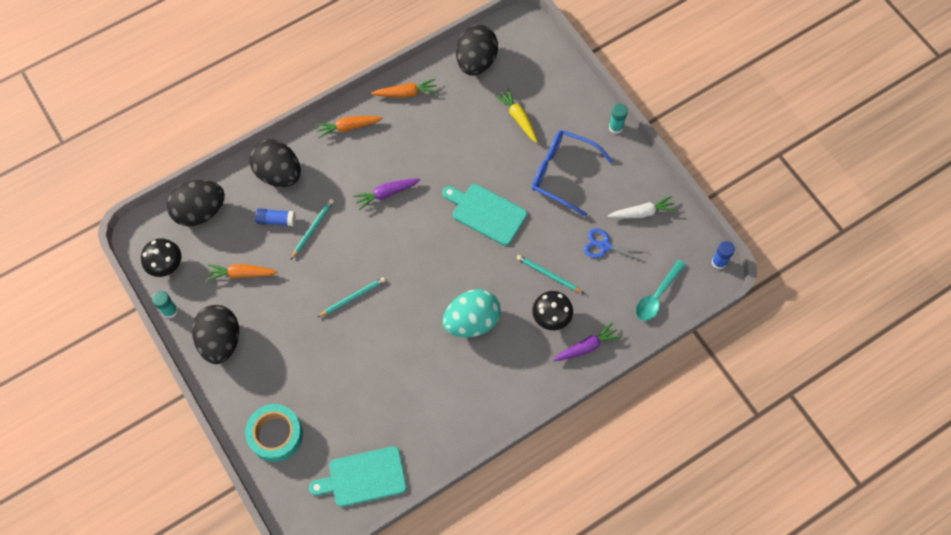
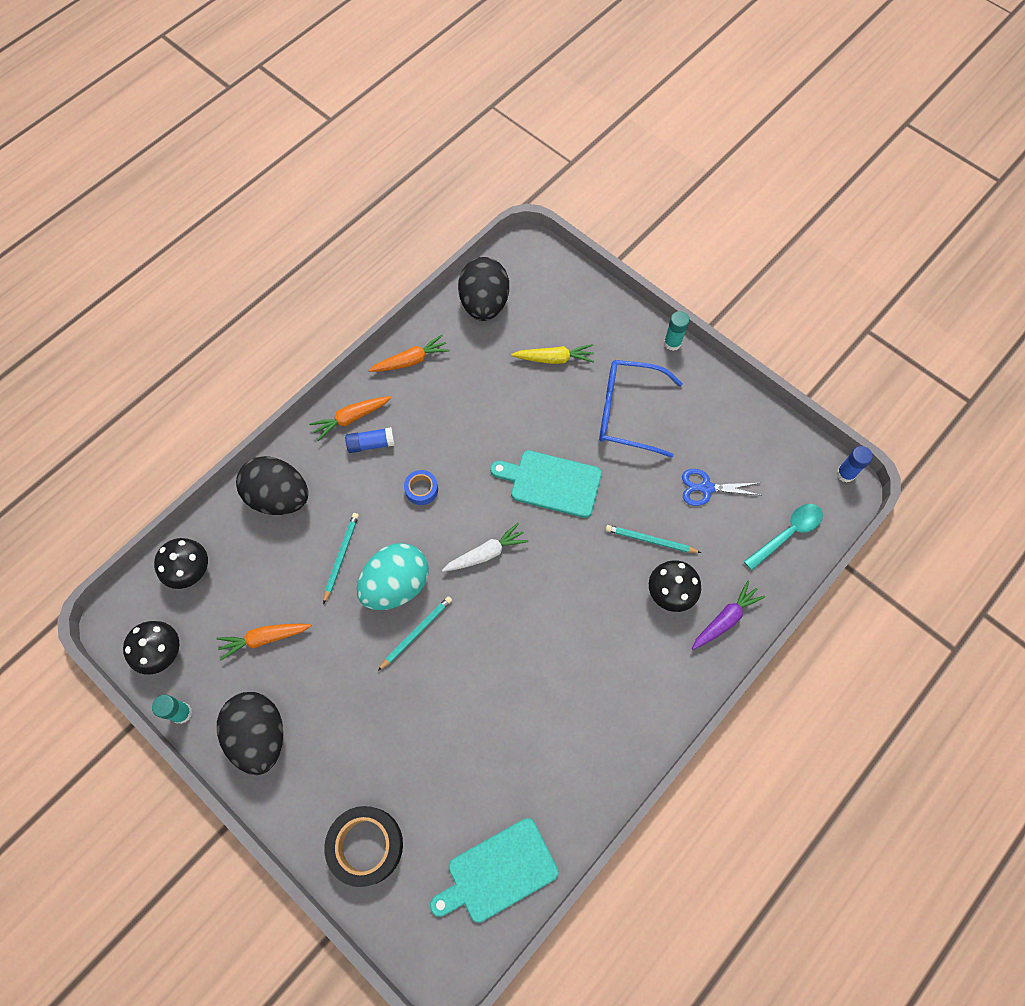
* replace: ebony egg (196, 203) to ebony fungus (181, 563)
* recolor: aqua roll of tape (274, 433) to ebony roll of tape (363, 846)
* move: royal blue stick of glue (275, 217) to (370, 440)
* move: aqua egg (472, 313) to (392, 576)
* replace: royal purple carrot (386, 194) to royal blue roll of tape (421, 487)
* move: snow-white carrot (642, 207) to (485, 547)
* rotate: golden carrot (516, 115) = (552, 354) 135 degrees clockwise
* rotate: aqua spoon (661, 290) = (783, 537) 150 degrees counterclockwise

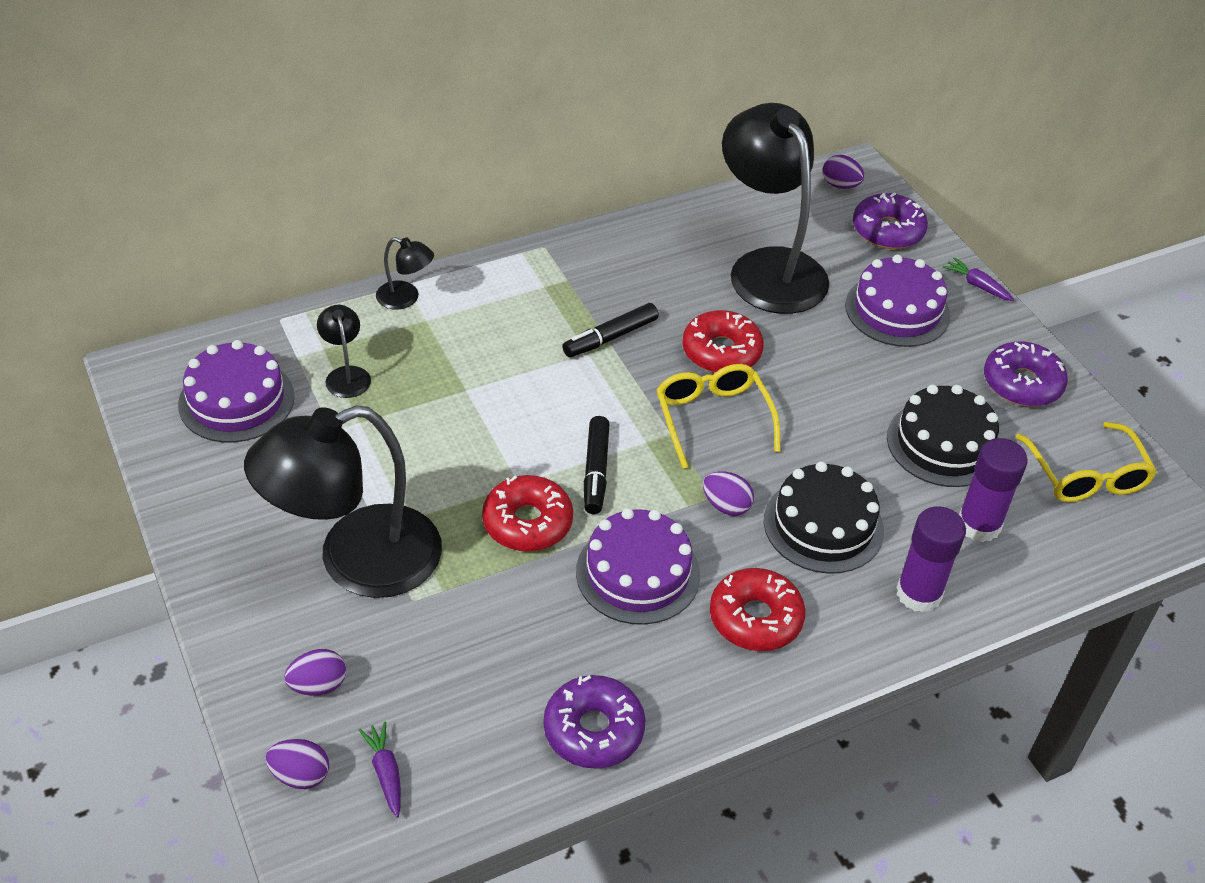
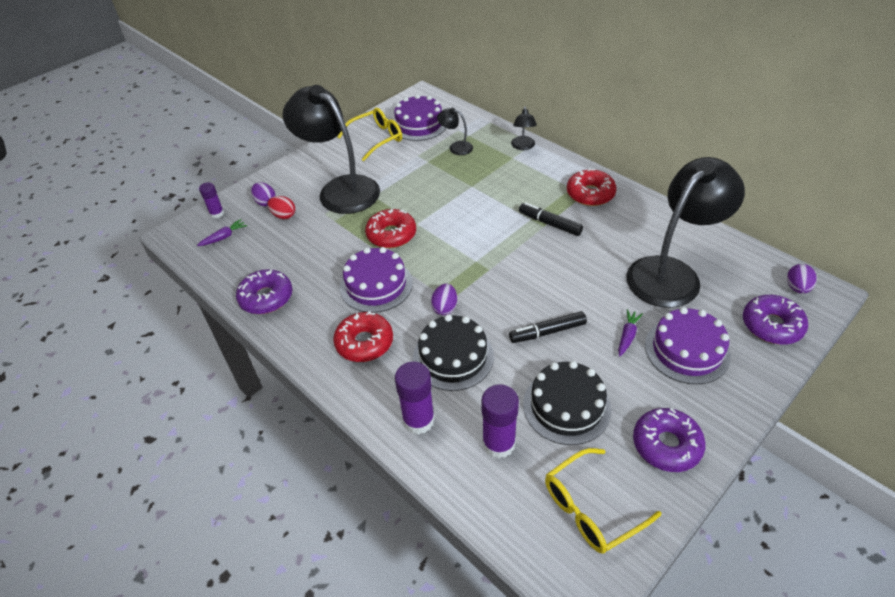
* replace: royal purple egg (297, 764) to royal purple stick of glue (211, 200)
* insert: crimson egg (281, 207)
* move: golden eyeglasses (718, 416) to (370, 134)
* rotate: ebony reading lamp (344, 351) = (455, 131) 120 degrees counterclockwise
* move: ebony marker pen (597, 465) to (548, 327)
* move: crimson donut (723, 341) to (592, 187)
* move: royal purple carrot (978, 279) to (630, 332)

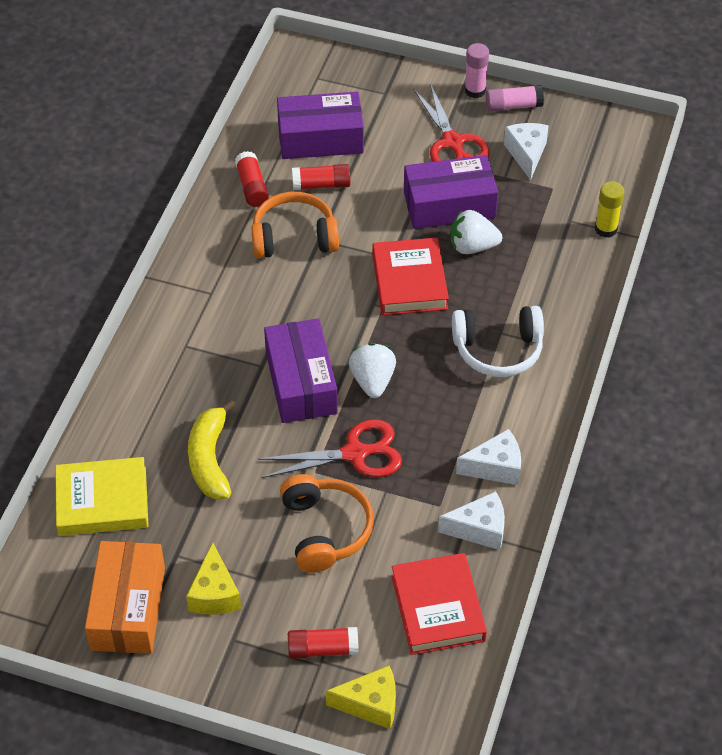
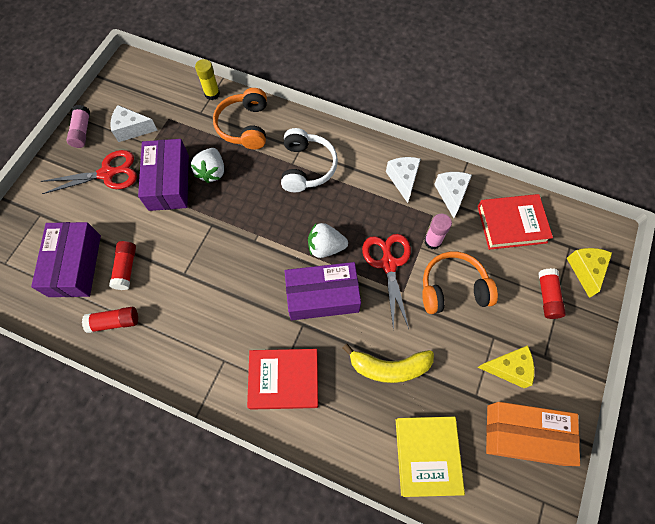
* move: bright orange over-ear headphones (295, 225) to (240, 119)
* move: crimson hardback (410, 276) to (282, 379)
* move: rose-pink stick of glue (477, 70) to (438, 232)

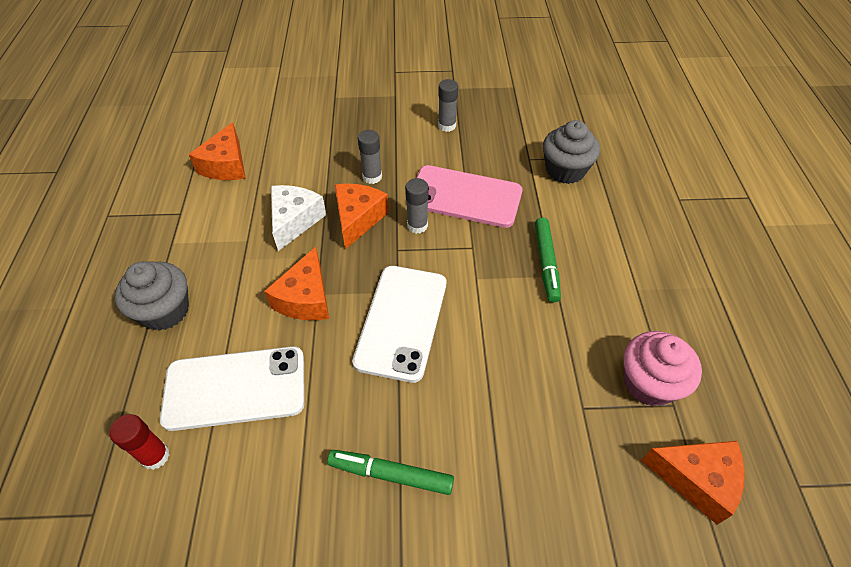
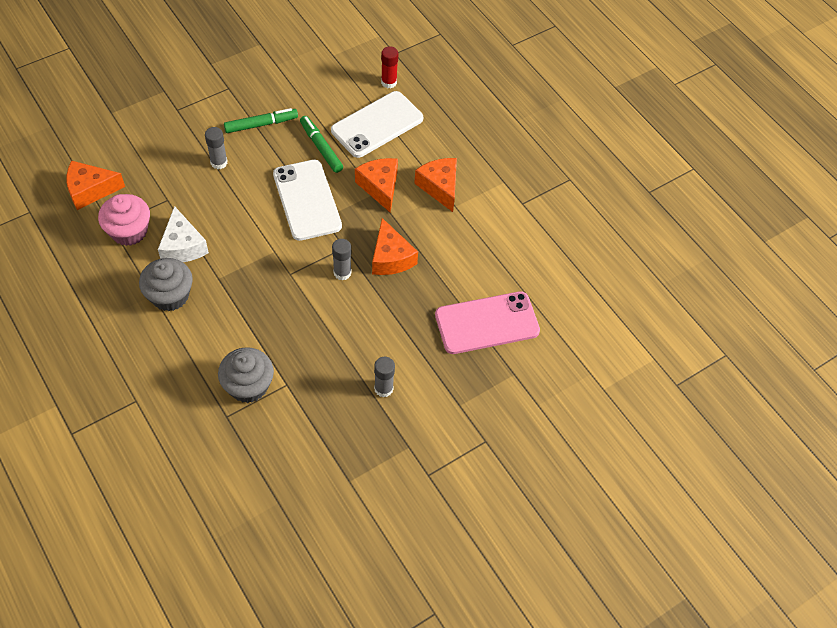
* move: grey fairy cake (152, 296) to (166, 284)
* move: snow-white piece of cheese (298, 218) to (183, 234)
* move: grey stick of glue (370, 157) to (216, 148)
* move: green marker pen (548, 259) to (321, 144)
* move: bright orange piece of cheese (217, 151) to (435, 185)
* move: rose-pink phone (469, 196) to (487, 322)

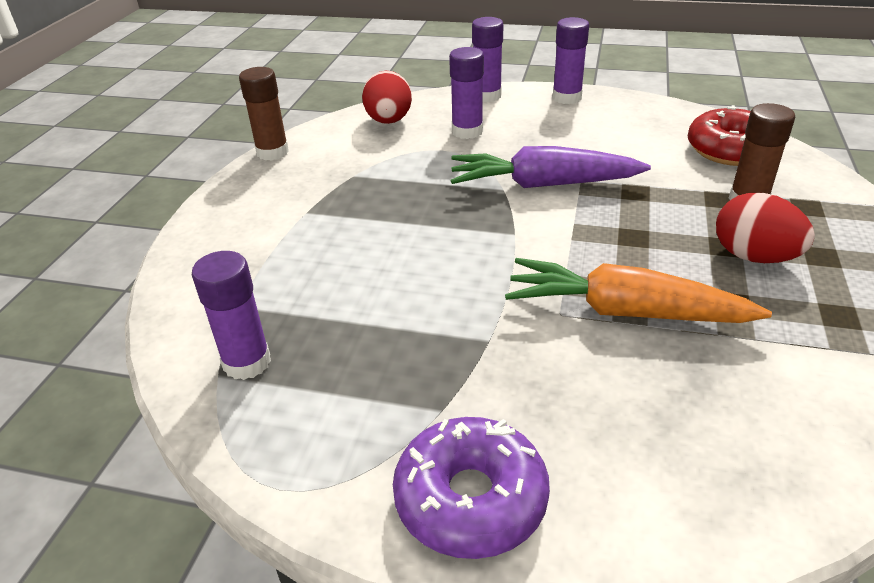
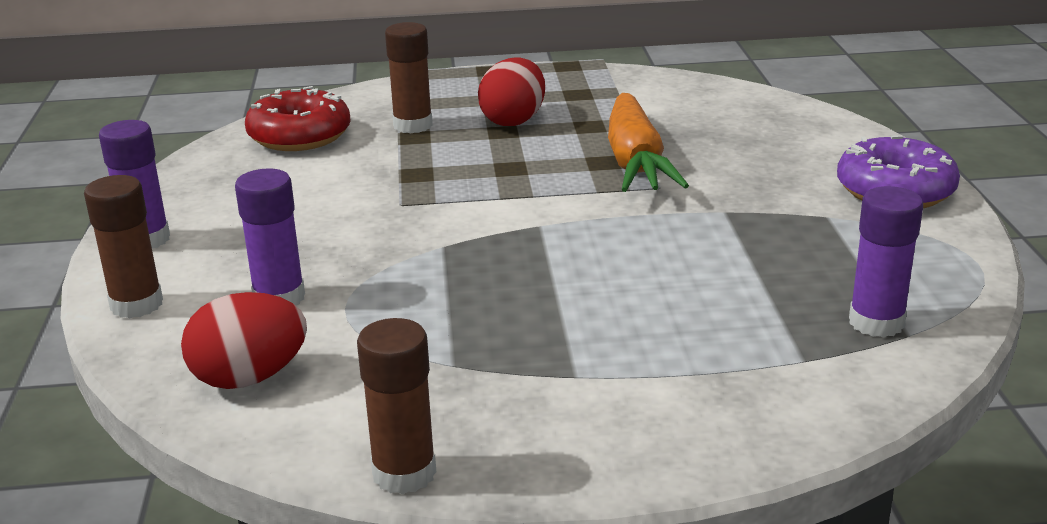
* recolor: royal purple stick of glue (488, 59) to russet stick of glue (123, 246)
* delete: royal purple carrot (551, 167)

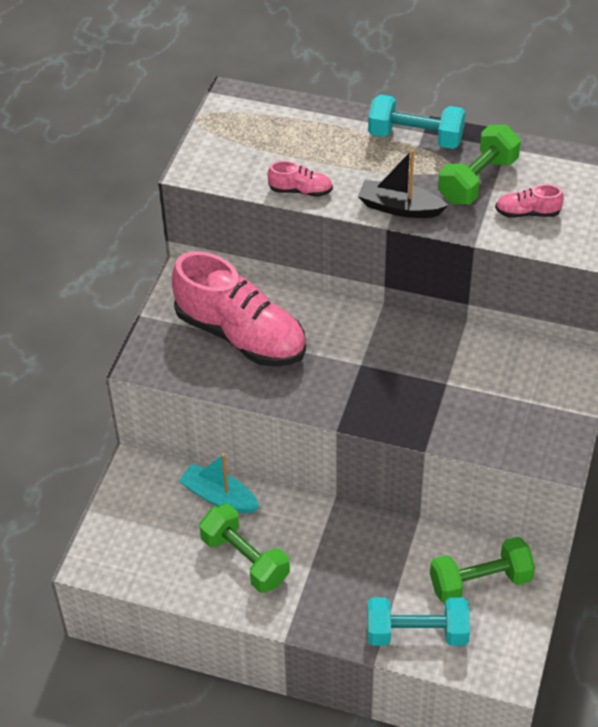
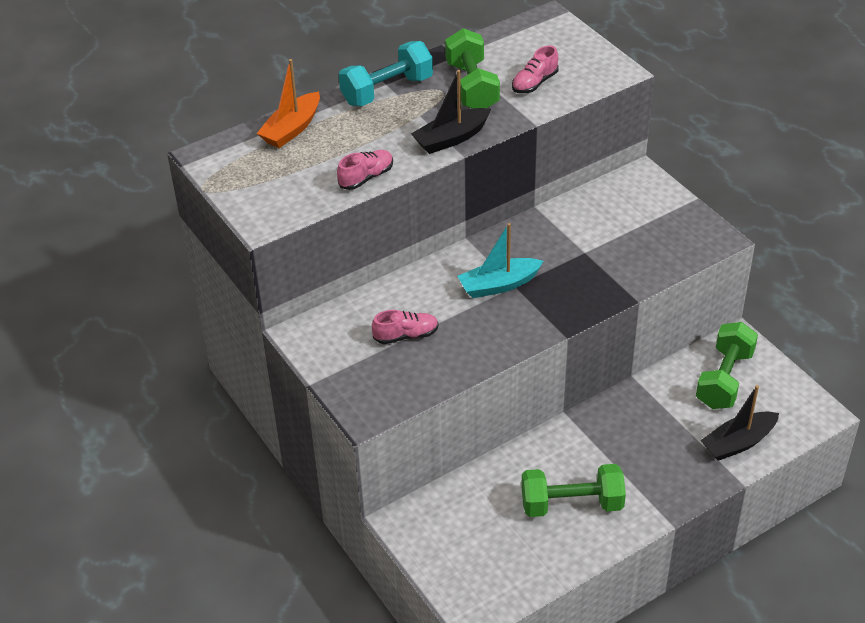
* insert: bright orange sailboat (288, 103)
* resize: rose-pink shoe (239, 309) = (405, 327) x0.42
* move: aqua sailboat (219, 483) to (501, 260)
* replace: aqua free weight (418, 621) to ebony sailboat (739, 423)

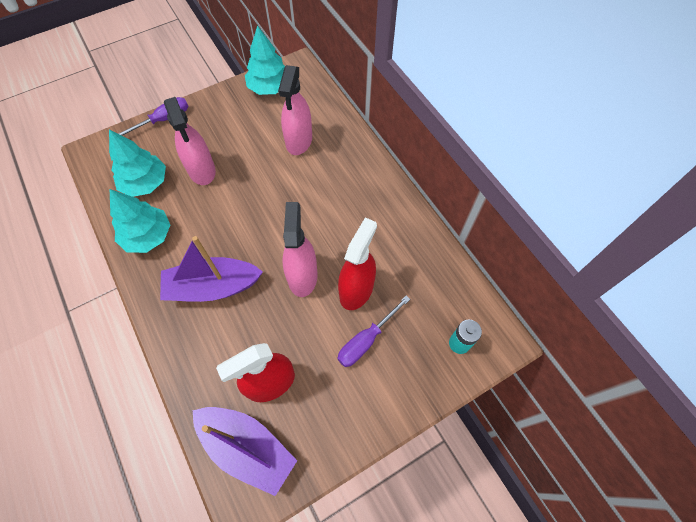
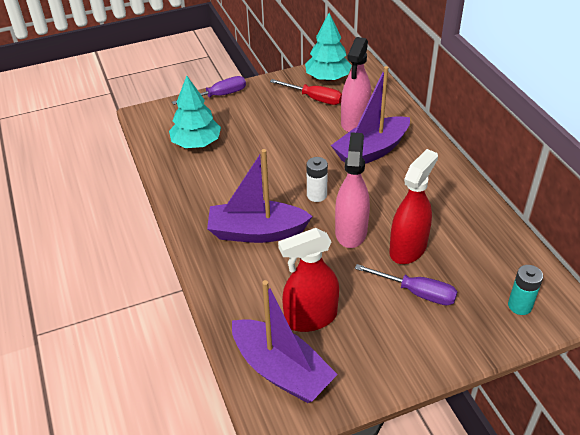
* insert: crimson flat screwdriver (306, 92)
* insert: snow-white AA battery (317, 179)
* insert: royal purple sailboat (370, 115)
* rotate: royal purple flat screwdriver (373, 331) = (406, 284) 120 degrees counterclockwise
* delete: aqua toy tree (140, 221)
* delete: rose-pink spray cleaner (190, 141)

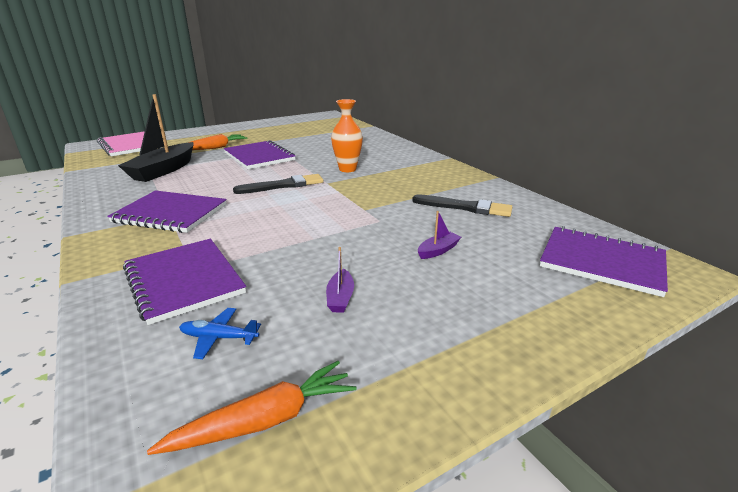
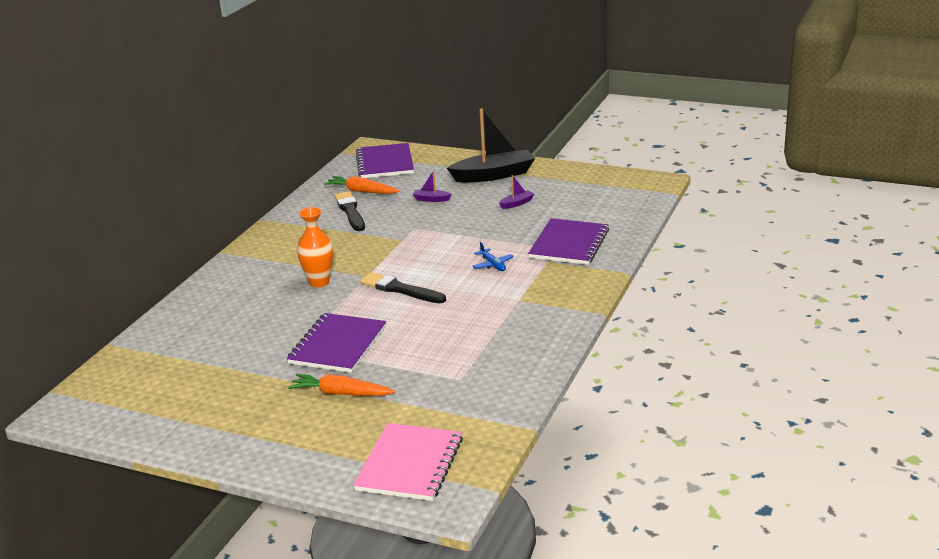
* move: bright orange carrot (252, 408) to (361, 185)
* move: ebony sailboat (156, 138) to (491, 145)
* move: royal blue aeroplane (220, 333) to (493, 256)
* delete: royal purple exercise book (167, 211)

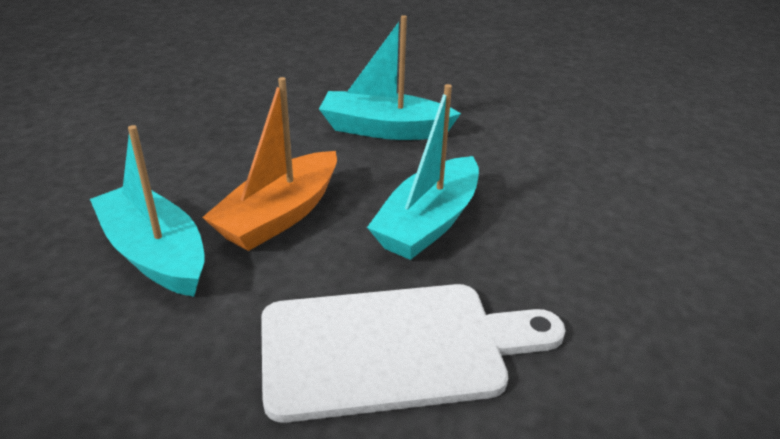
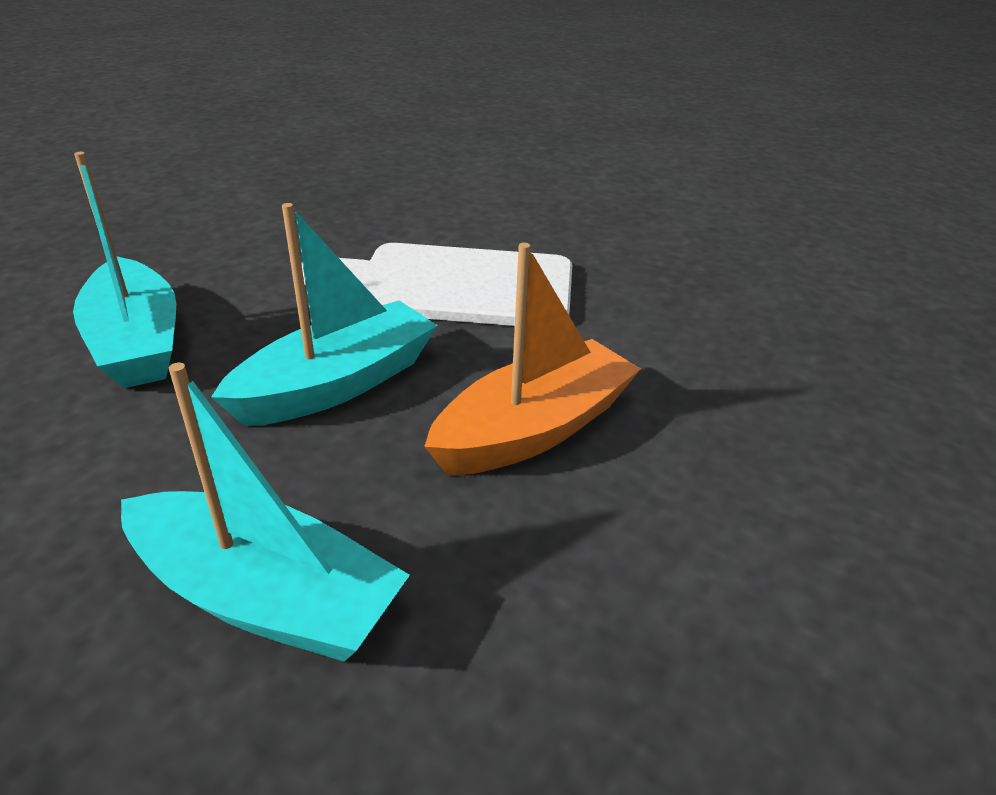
* move: aqua sailboat (147, 211) to (124, 270)

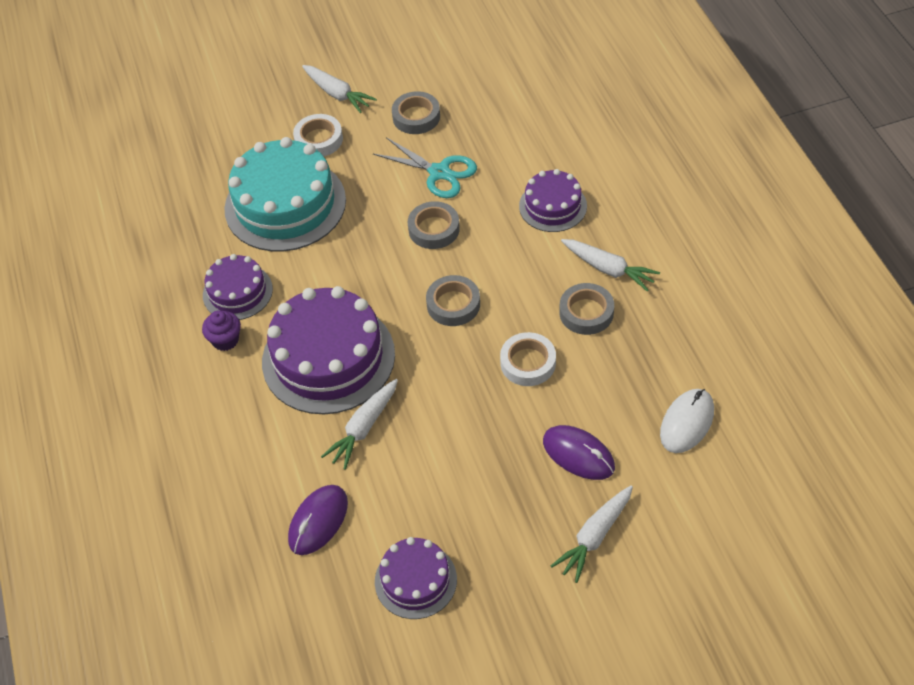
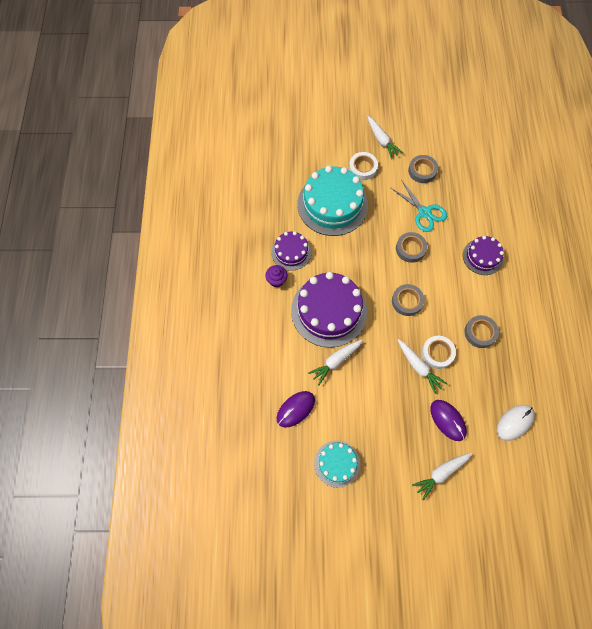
* recolor: royal purple layer cake (416, 578) to aqua layer cake (337, 464)
* move: snow-white carrot (610, 265) to (422, 366)

